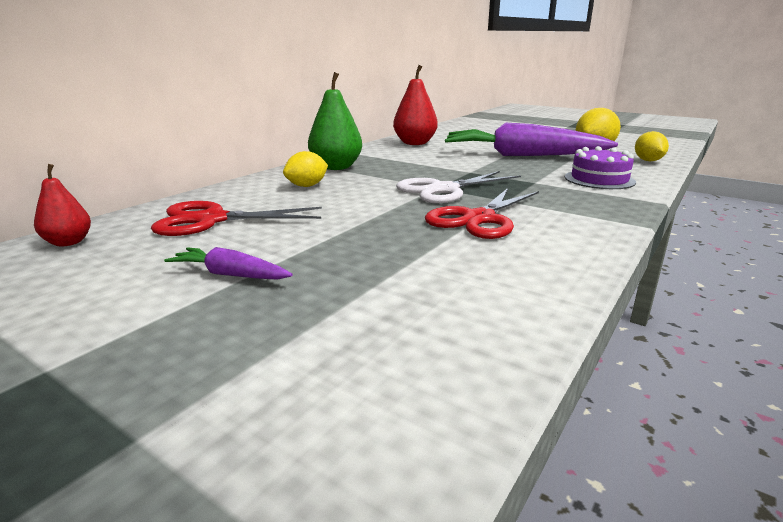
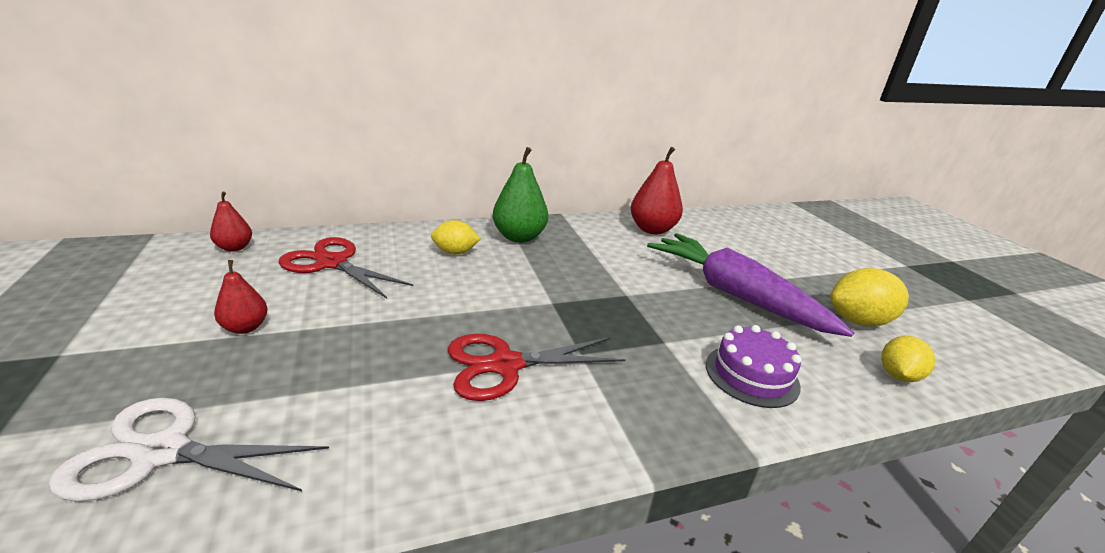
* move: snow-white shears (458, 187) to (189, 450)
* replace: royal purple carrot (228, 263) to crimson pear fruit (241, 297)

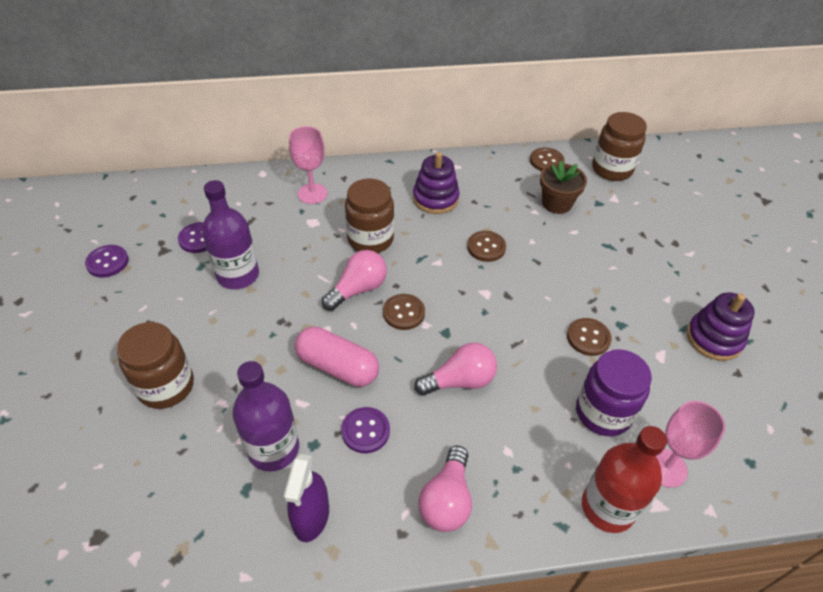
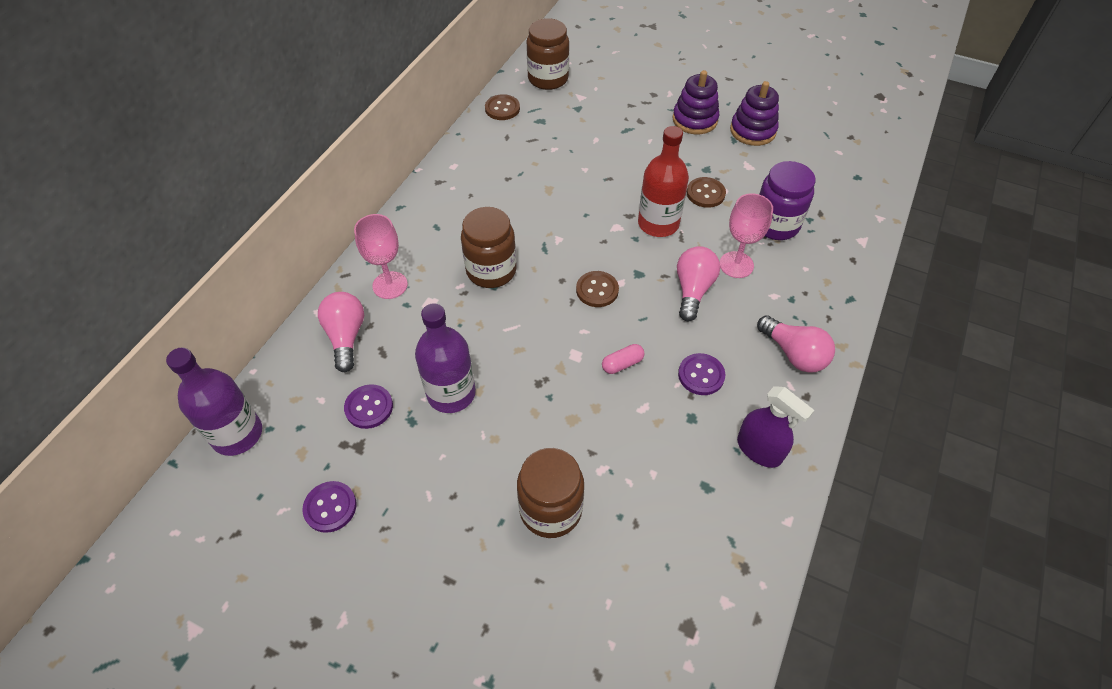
* move: royal purple bottle (265, 416) to (214, 402)
* move: rose-pink light bulb (354, 280) to (341, 332)
* resize: rose-pink capsule (337, 357) = (623, 359) x0.50
* move: crimson bottle (624, 479) to (663, 181)
* move: royal purple ring stacker (436, 183) to (696, 102)
* move: rose-pink chalice (690, 444) to (746, 235)
* delete: russet shirt button (486, 246)
* delete: russet plant pot (563, 187)

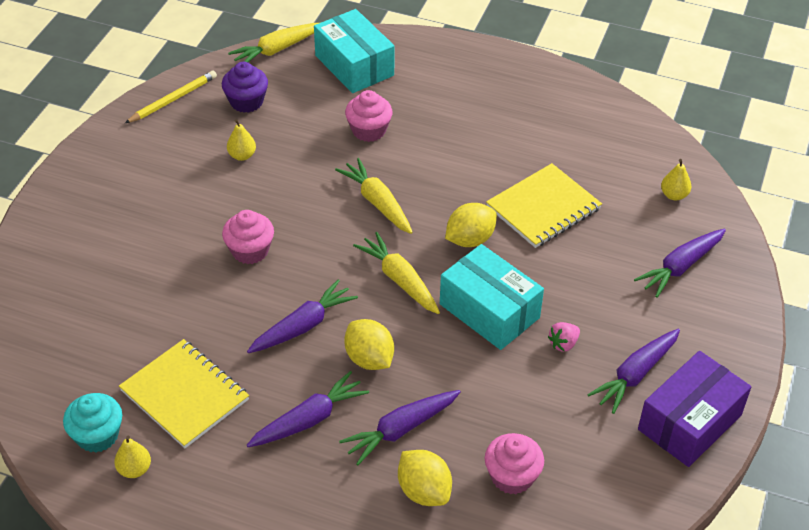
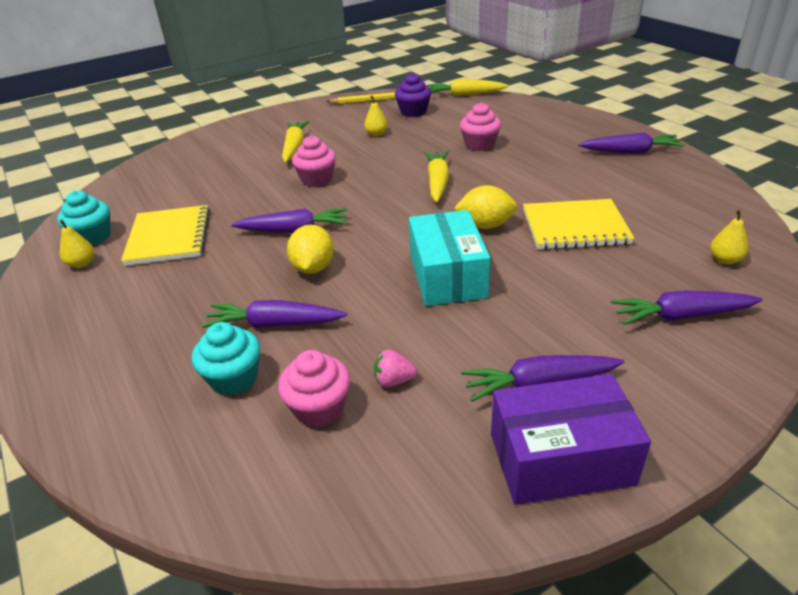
* replace: golden citrus fruit (425, 478) to aqua fairy cake (226, 358)
* move: golden carrot (396, 273) to (295, 142)
* move: rose-pink toy strawberry (564, 337) to (396, 368)
* move: royal purple carrot (308, 409) to (632, 143)
* delete: aqua parcel (354, 51)

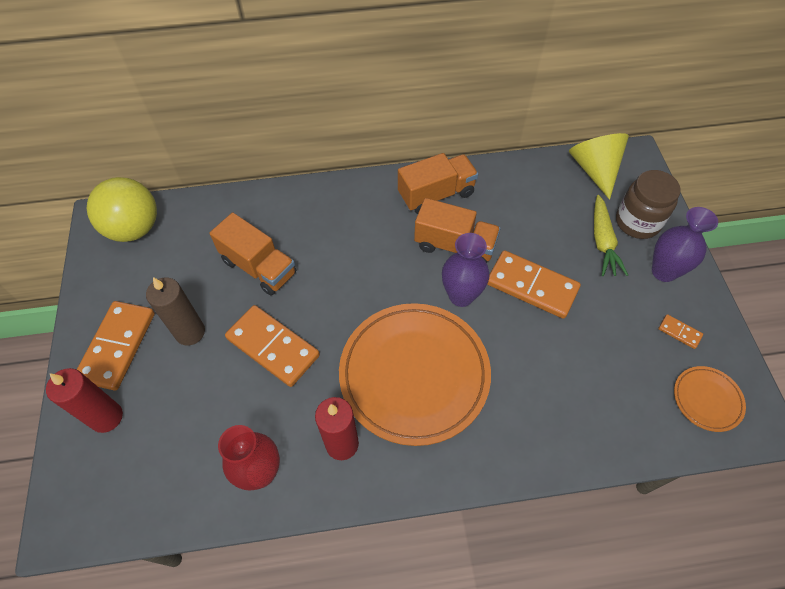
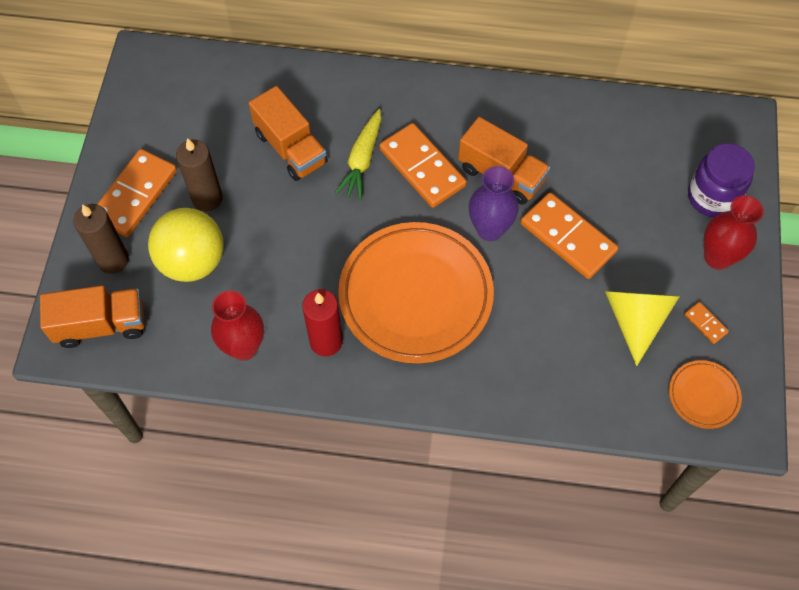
* move: bright orange lorry (438, 183) to (92, 316)
* recolor: crimson wax candle (84, 400) to russet wax candle (101, 239)
* move: golden play ball (122, 209) to (186, 245)
* move: golden carrot (611, 235) to (357, 155)
* move: bright orange domino (272, 346) to (423, 165)
* move: golden cone (599, 166) to (642, 328)
* recolor: russet preserve jar (648, 204) to royal purple preserve jar (721, 180)
* recolor: royal purple tall vase (685, 244) to crimson tall vase (734, 232)

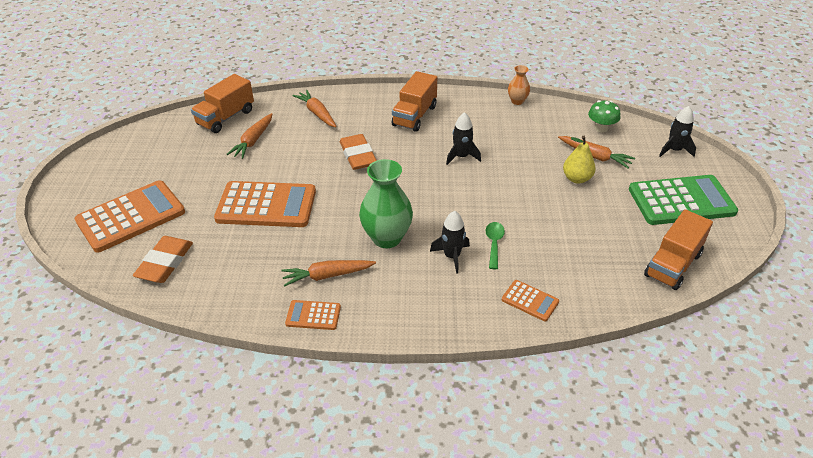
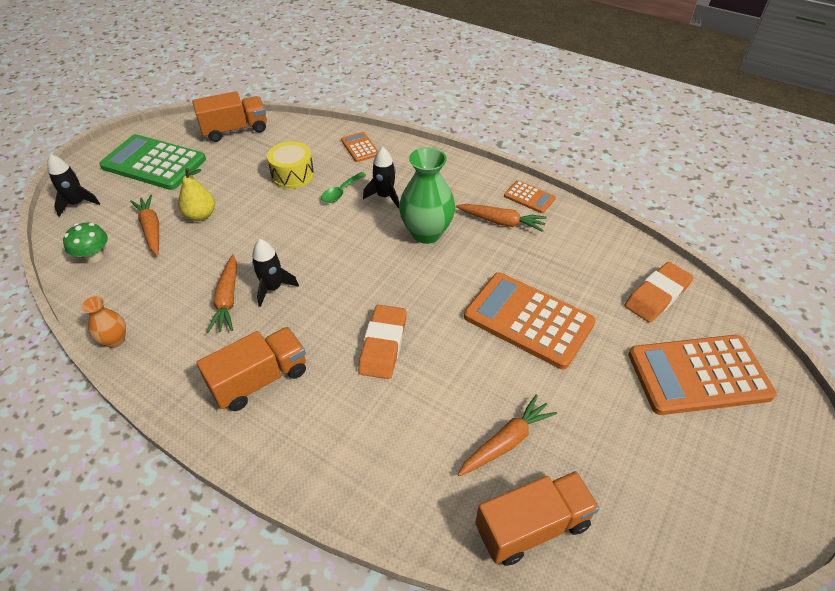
* move: bright orange carrot (315, 108) to (222, 293)
* insert: golden drum (290, 165)

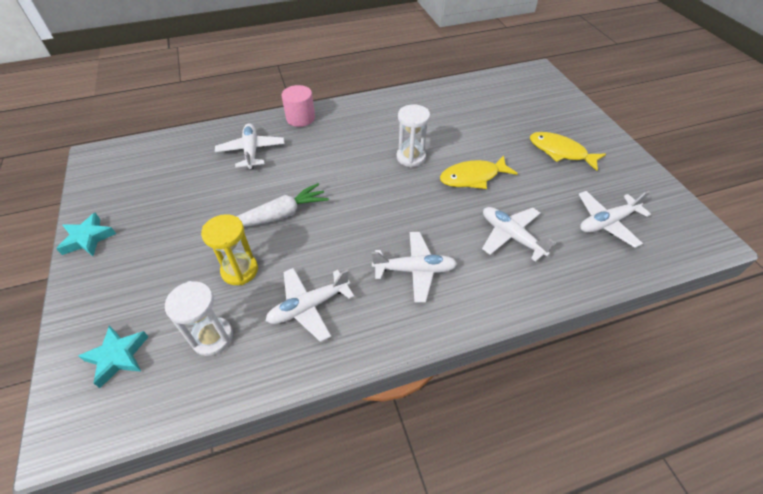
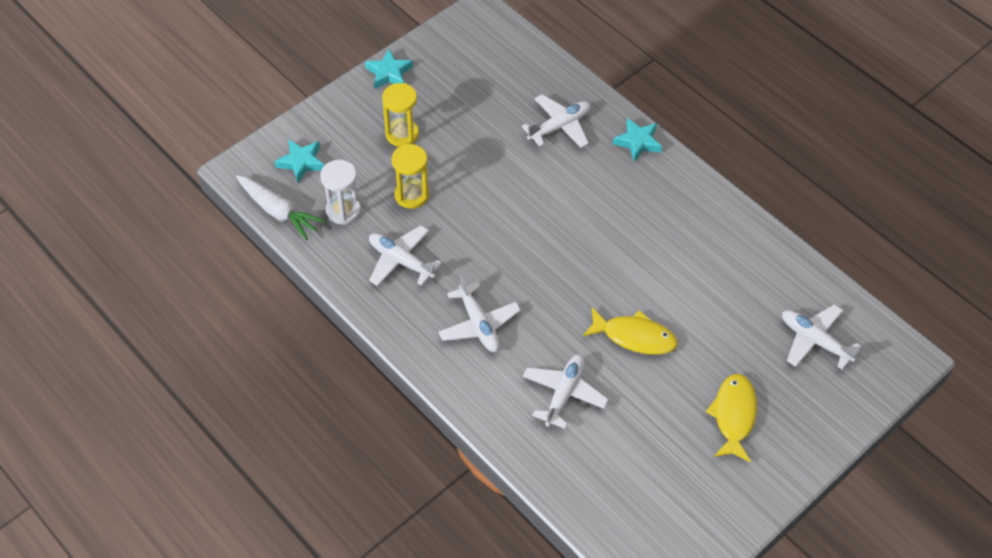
* move: snow-white carrot (282, 205) to (280, 207)
* insert: golden hourglass (400, 115)
* rotate: golden fish (479, 172) = (630, 331) 150 degrees clockwise
* replace: rose-pink solid cylinder (298, 106) to aqua star shape (637, 140)
* move: snow-white aeroplane (614, 219) to (821, 336)
* delete: snow-white hourglass (413, 135)

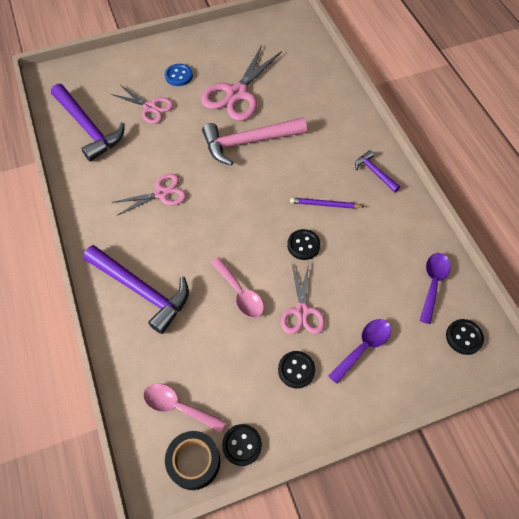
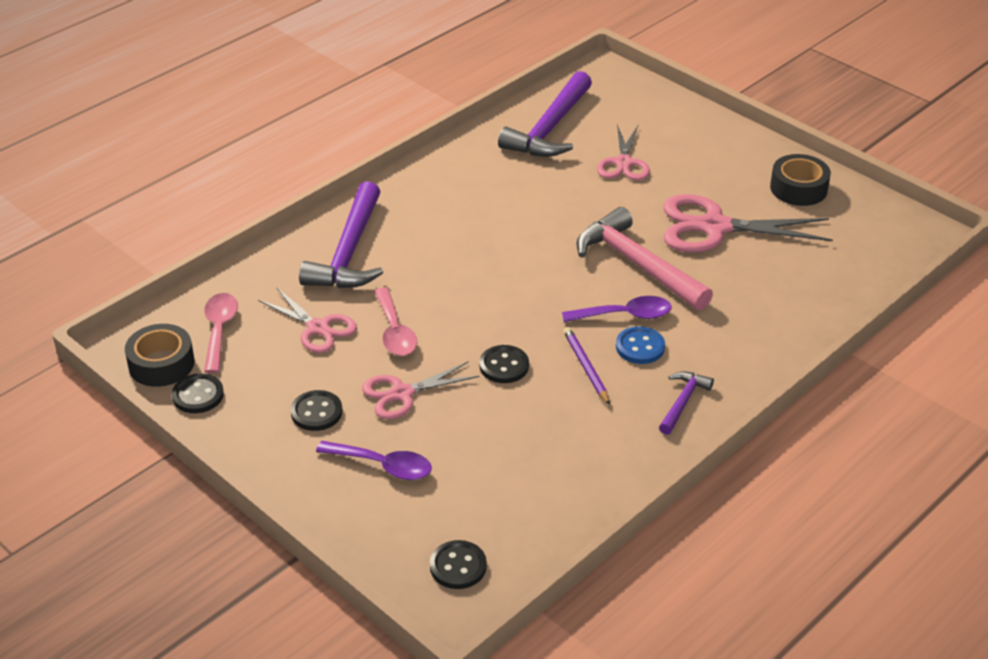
* move: rose-pink shears (149, 195) to (307, 320)
* rotate: rose-pink spoon (237, 287) = (395, 322) 45 degrees counterclockwise
* move: royal purple spoon (435, 288) to (617, 309)
* move: royal blue shirt button (179, 75) to (640, 345)
* insert: ebony roll of tape (800, 180)

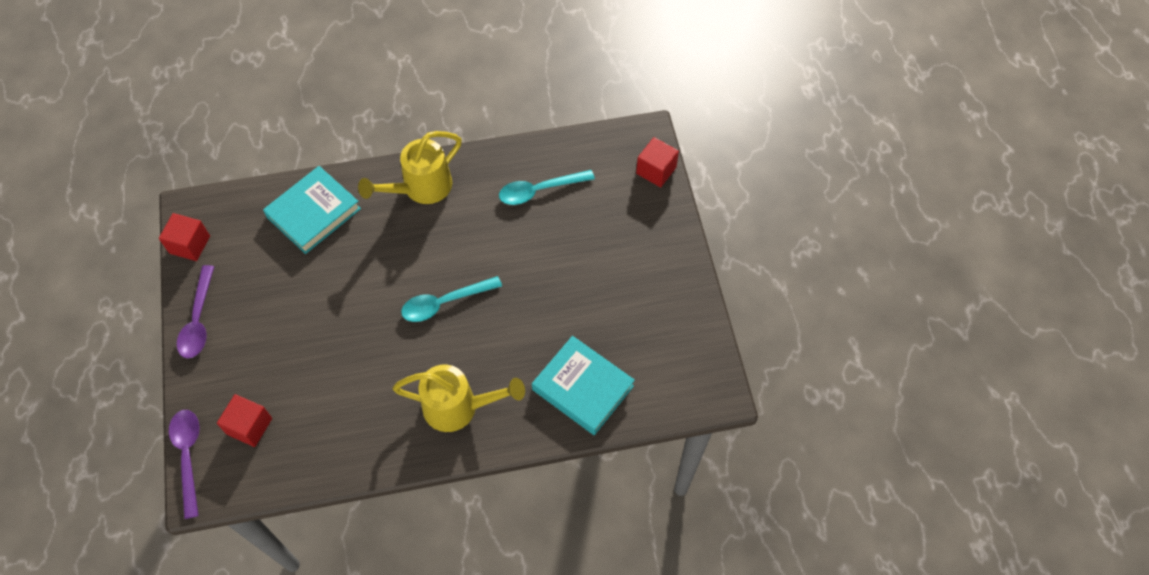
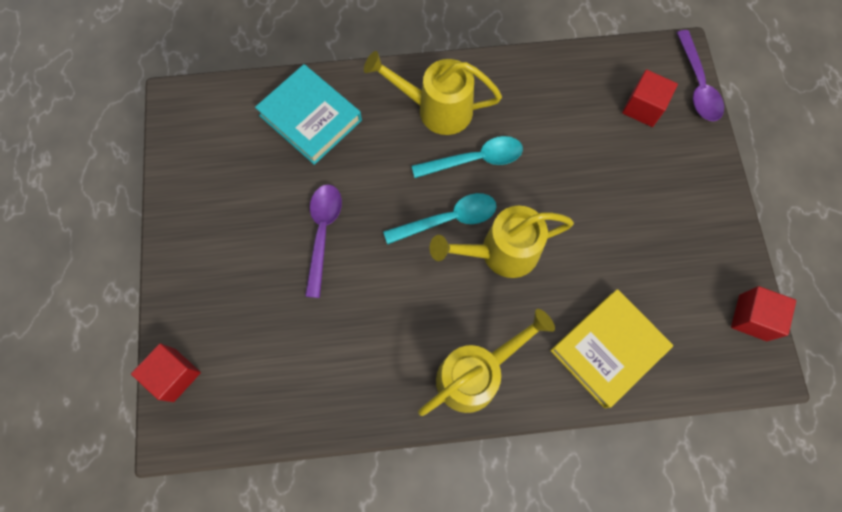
* move: royal purple spoon (195, 311) to (323, 241)
* move: aqua spoon (547, 187) to (467, 157)
* insert: golden watering pot (502, 242)
* recolor: aqua hardback (312, 210) to golden hardback (611, 348)

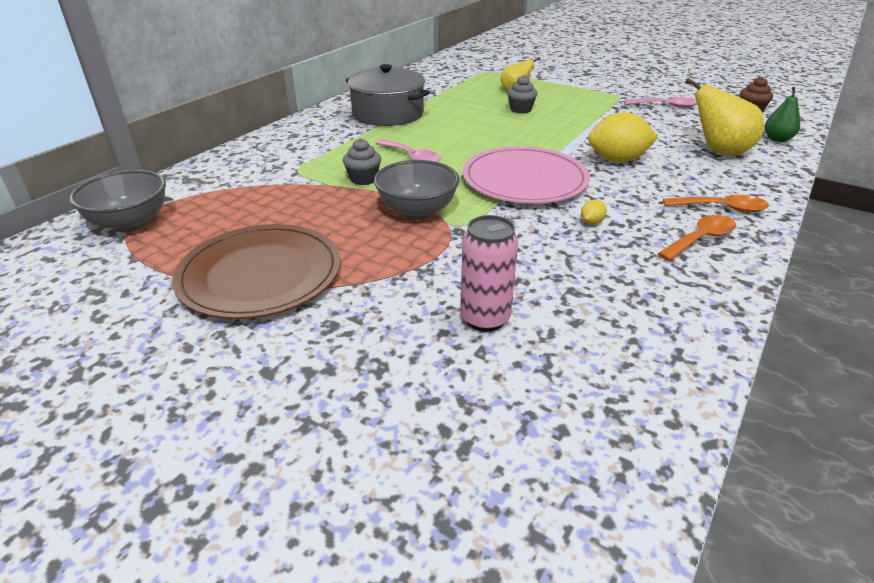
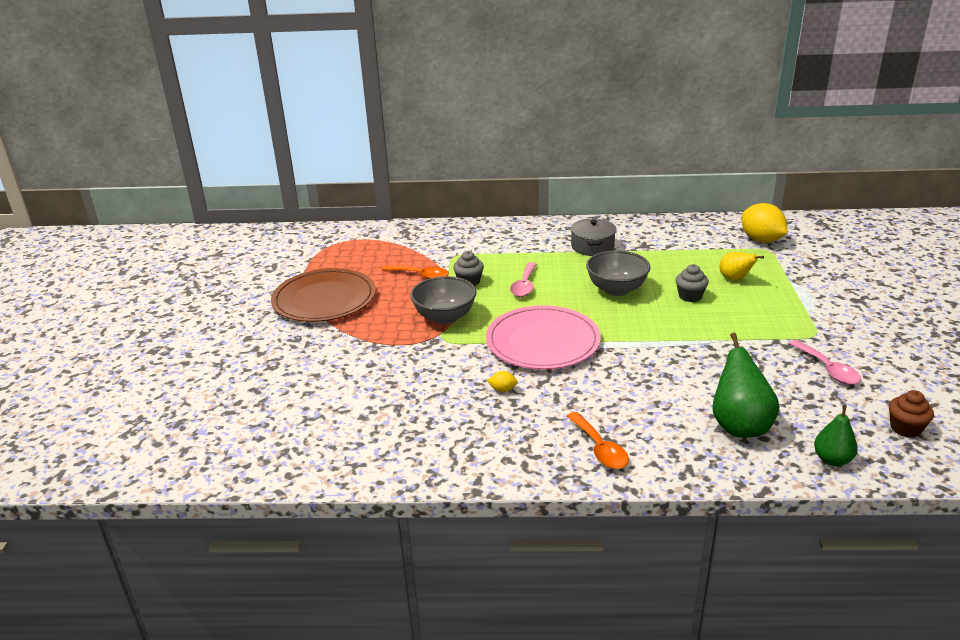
* move: bright orange spoon (696, 238) to (415, 272)
* resize: grey cooking pot (388, 95) = (593, 237) x0.64
* move: grey serving bowl (117, 201) to (618, 273)
* recolor: golden pear fruit (724, 116) to green pear fruit (745, 385)
* move: golden citrus fruit (623, 137) to (765, 223)
* delete: rose-pink tin (489, 273)

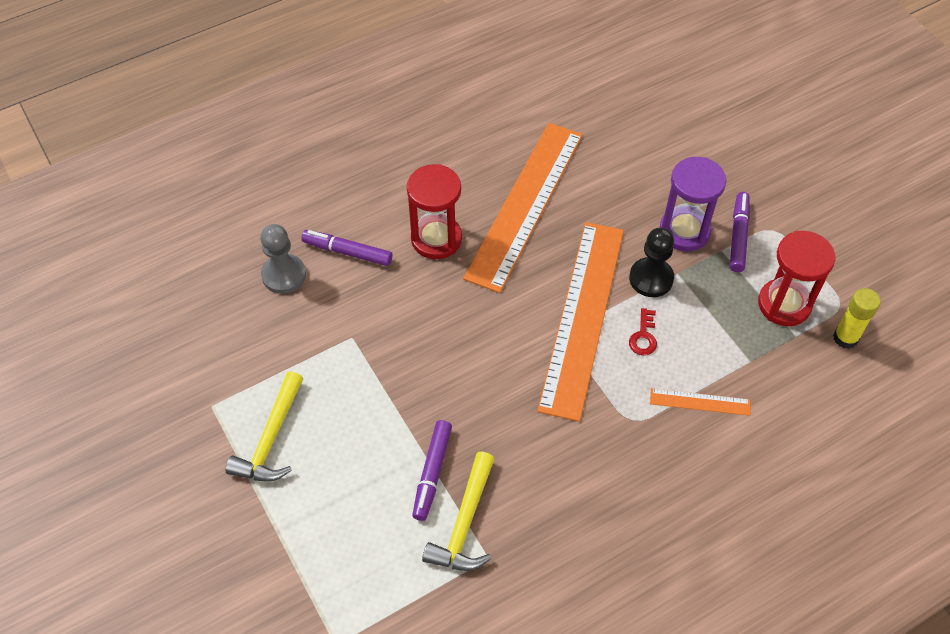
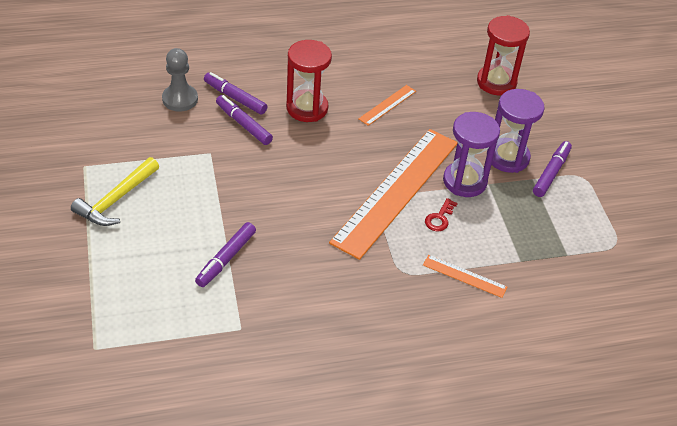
* insert: royal purple marker pen (244, 120)
* resize: bright orange ruler (523, 208) = (387, 105) x0.41
* replace: ebony chess pawn (651, 262) to royal purple hourglass (471, 154)
* move: crimson hourglass (797, 278) to (503, 55)
* delete: golden hammer (458, 511)
* delete: golden stick of glue (857, 318)

